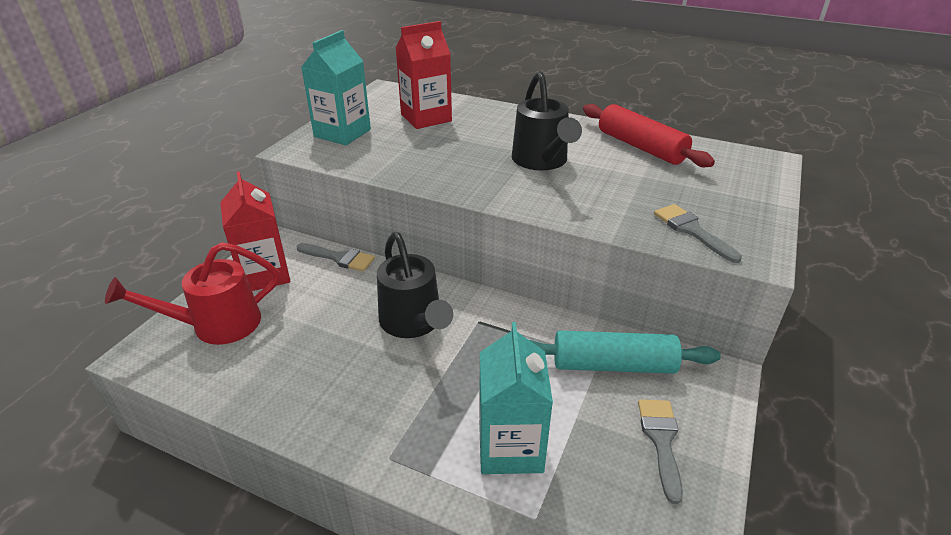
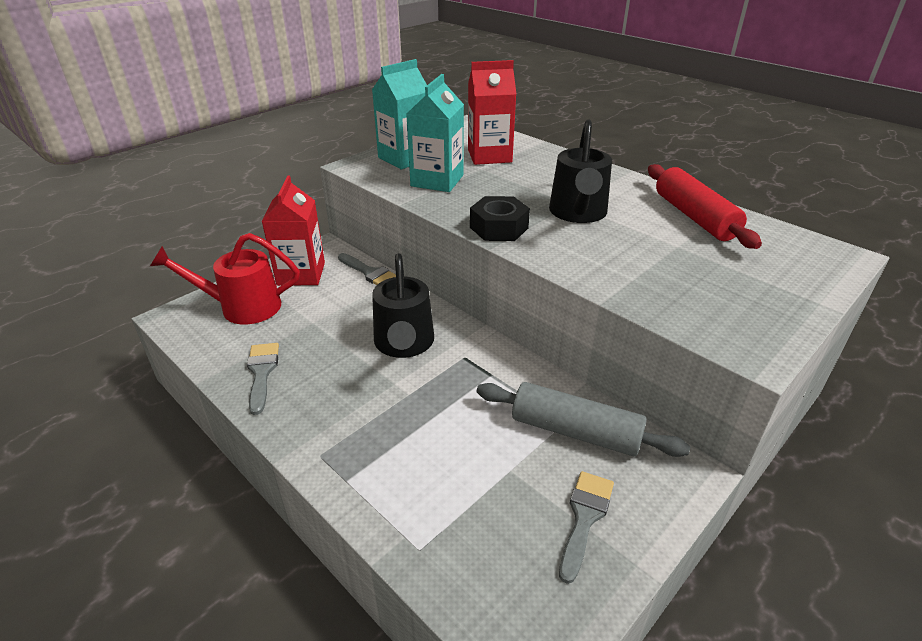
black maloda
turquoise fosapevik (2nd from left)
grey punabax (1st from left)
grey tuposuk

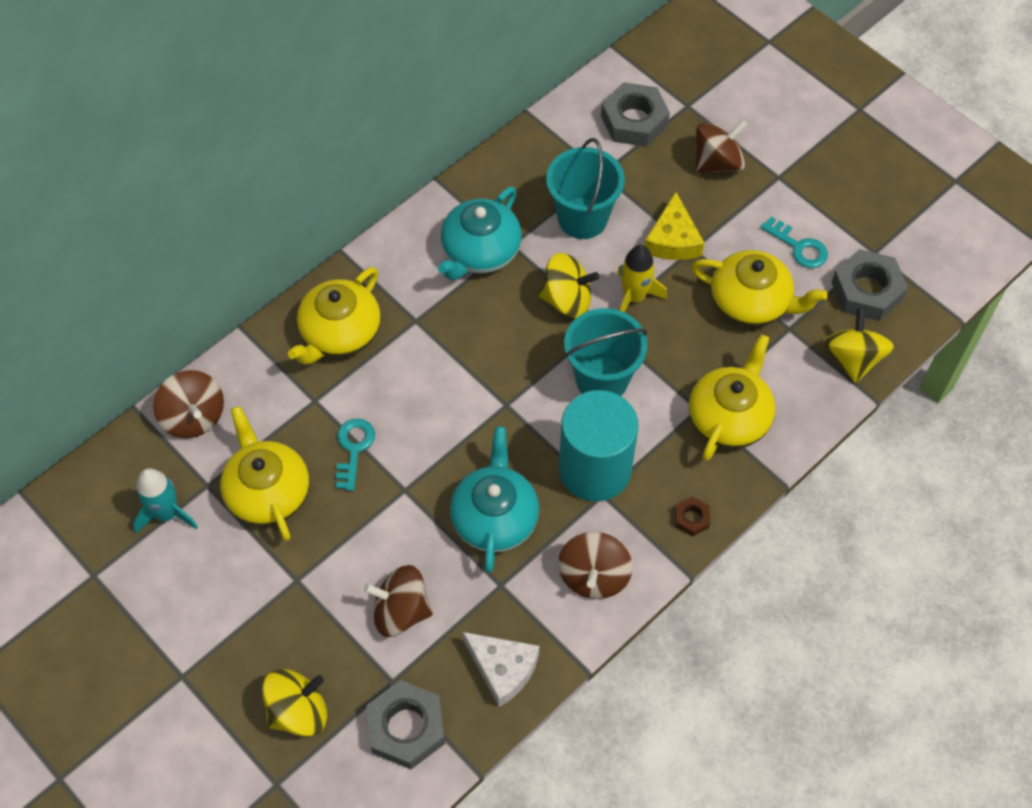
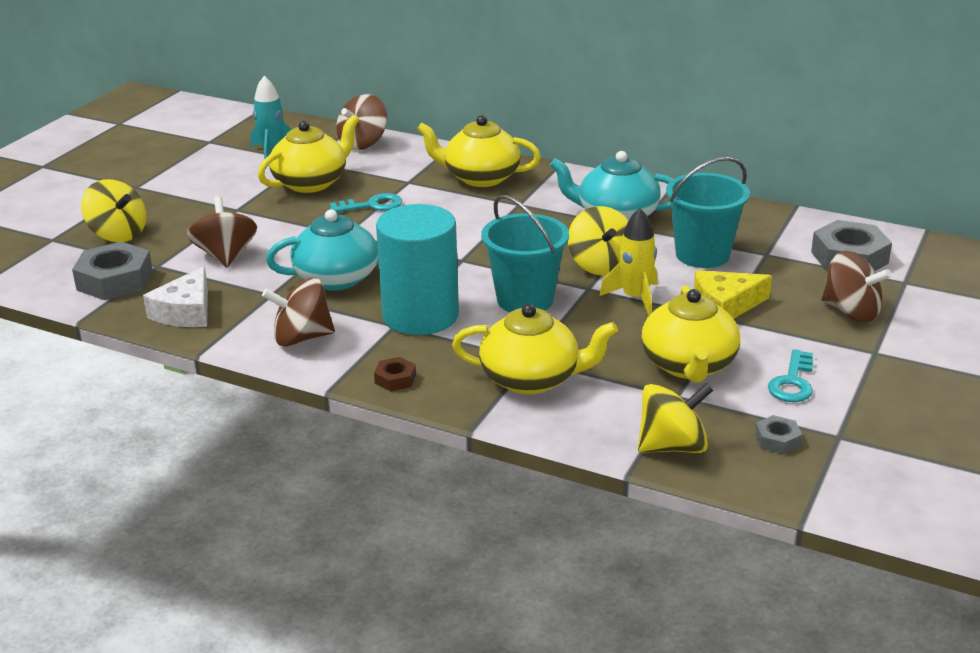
grey maloda (2nd from left)

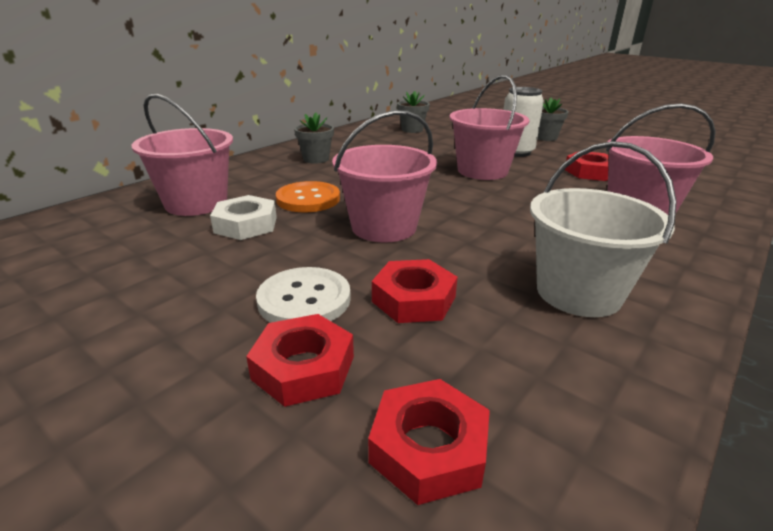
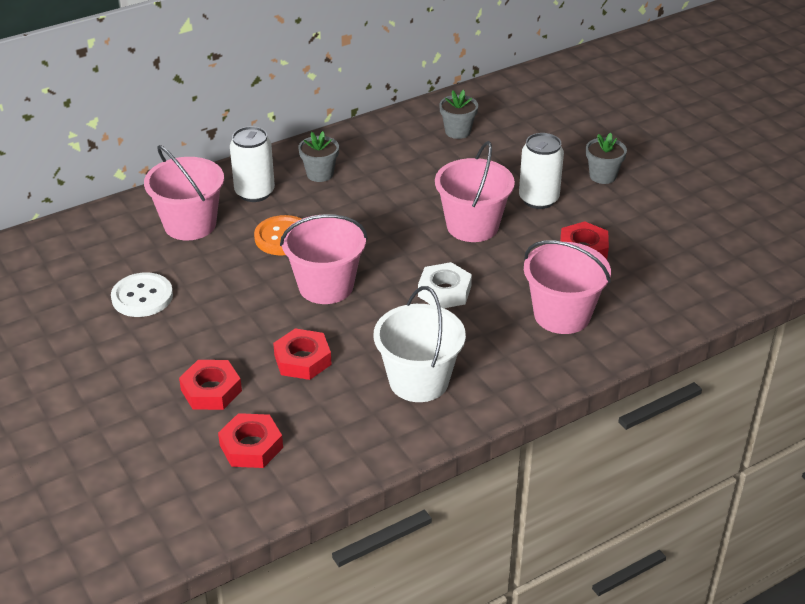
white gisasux (1st from left)
white maloda
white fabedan

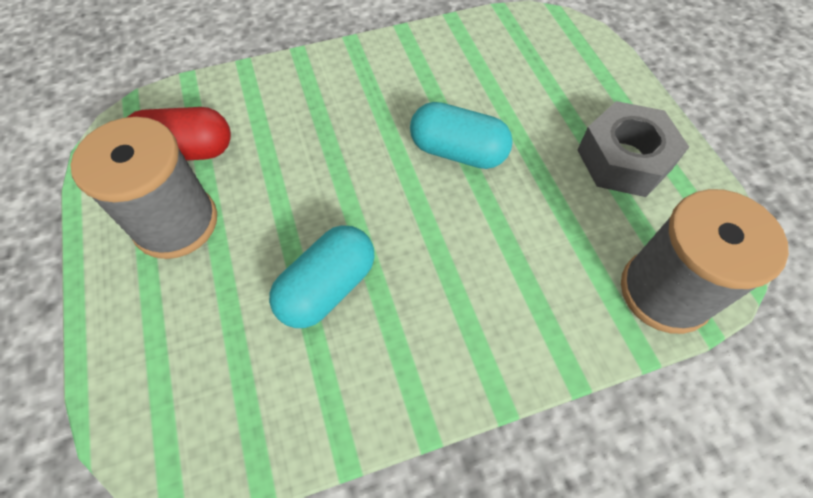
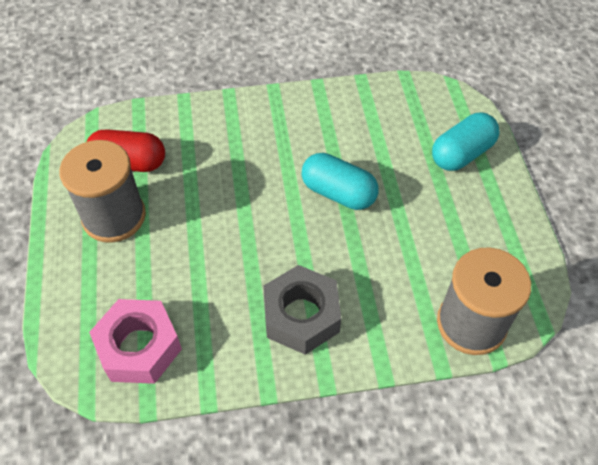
pink maloda
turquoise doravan (2nd from left)
grey maloda

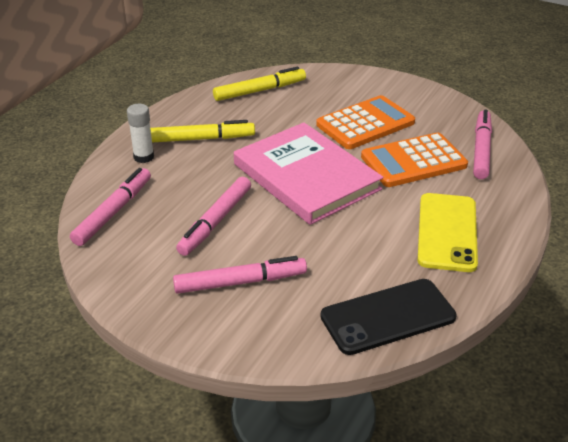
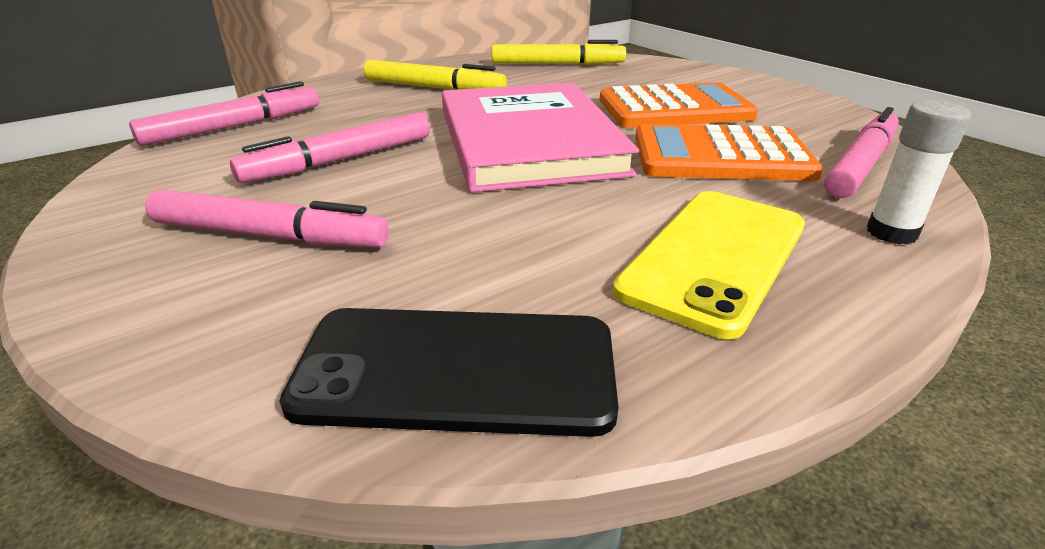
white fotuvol

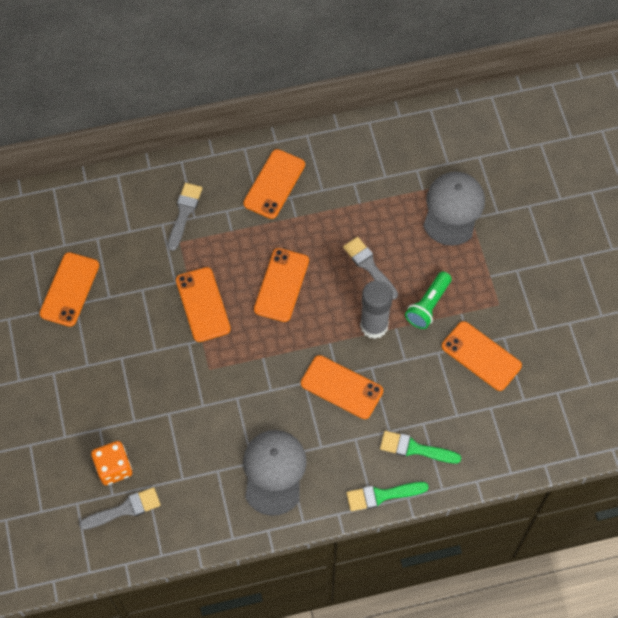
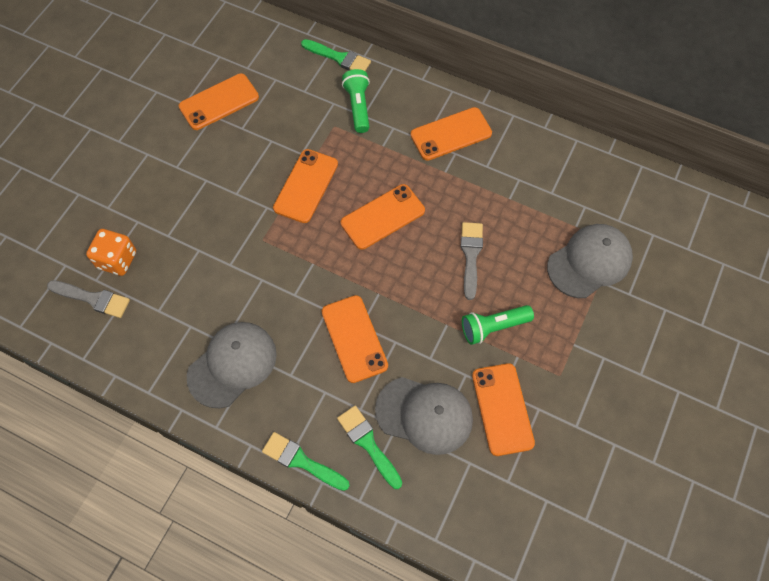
grey fotuvol
green punabax (2nd from left)
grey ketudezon (2nd from left)
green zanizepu (1st from left)

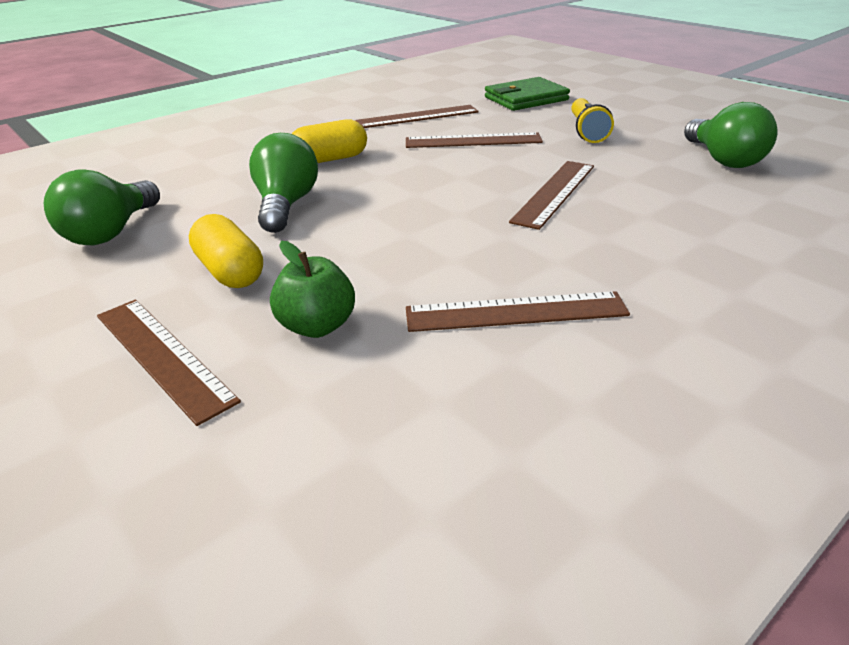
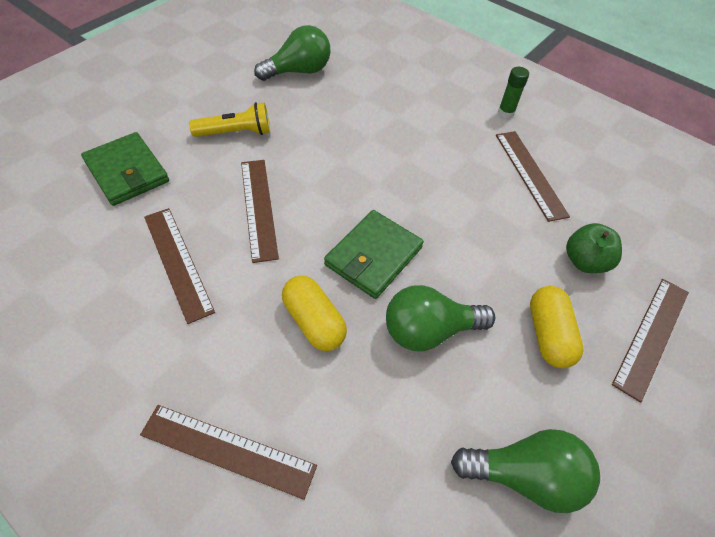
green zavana (2nd from left)
green fotuvol
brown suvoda (2nd from left)
yellow doravan (2nd from left)

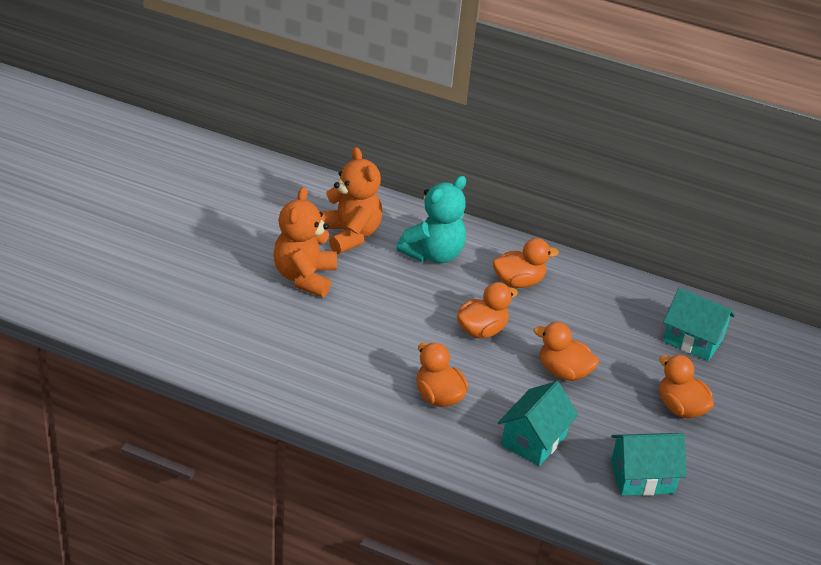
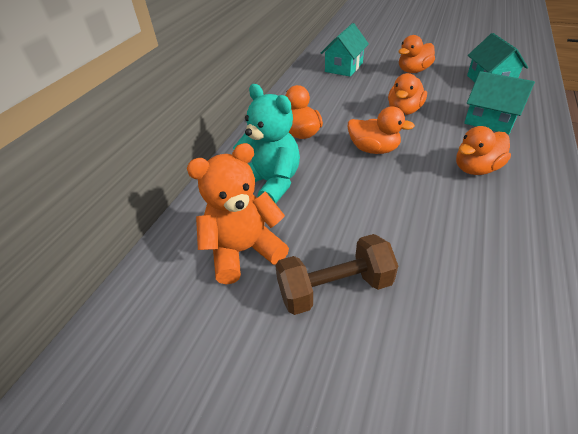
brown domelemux
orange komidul (2nd from left)

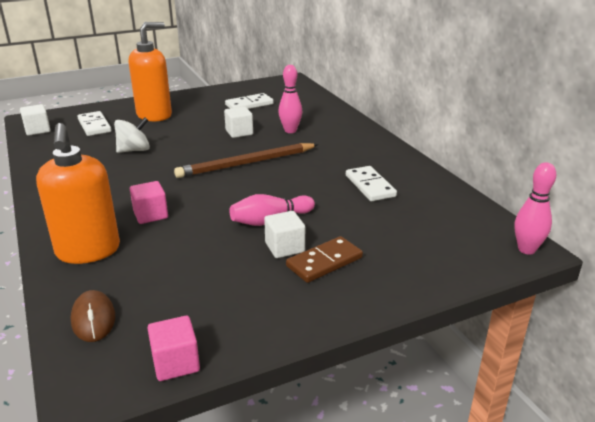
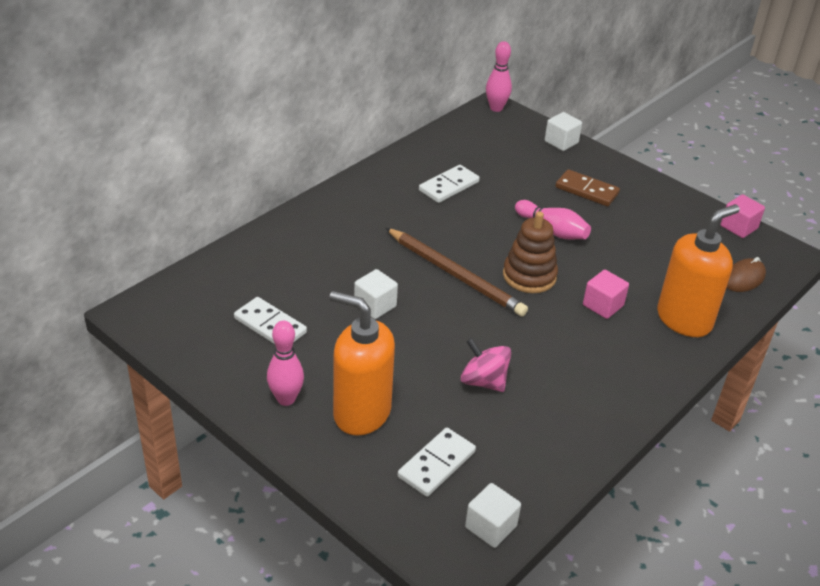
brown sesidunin
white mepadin (3rd from left)
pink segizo (1st from left)
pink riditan

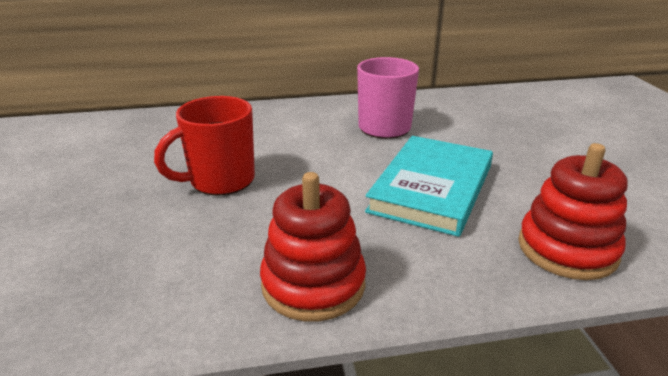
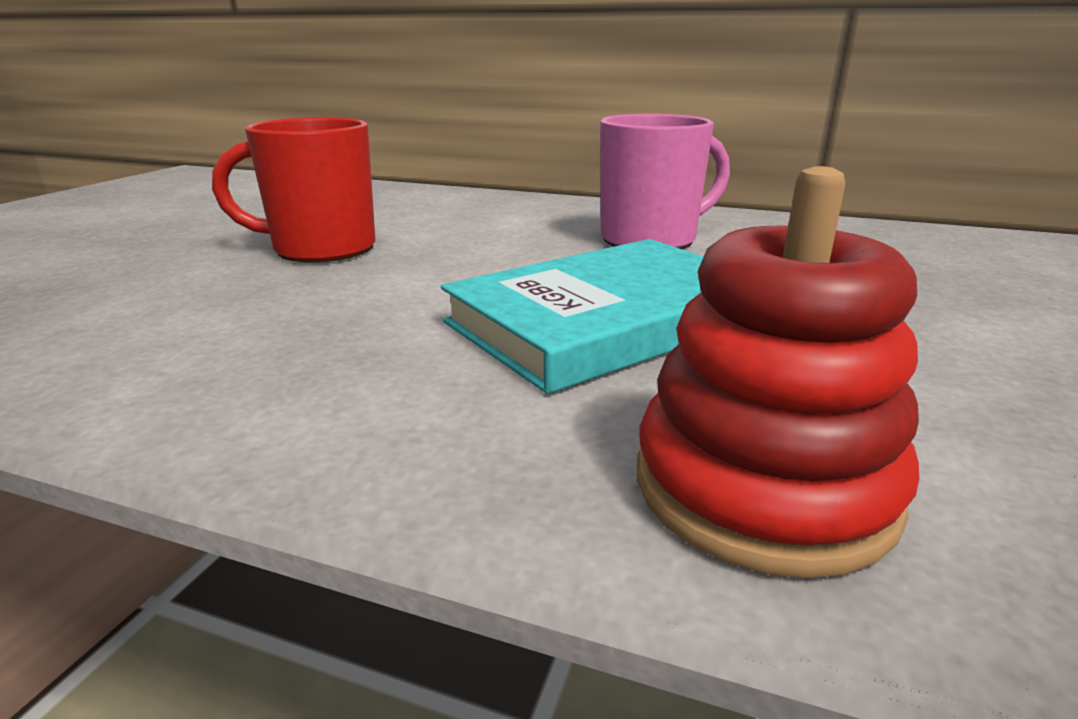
red sesidunin (1st from left in the first image)

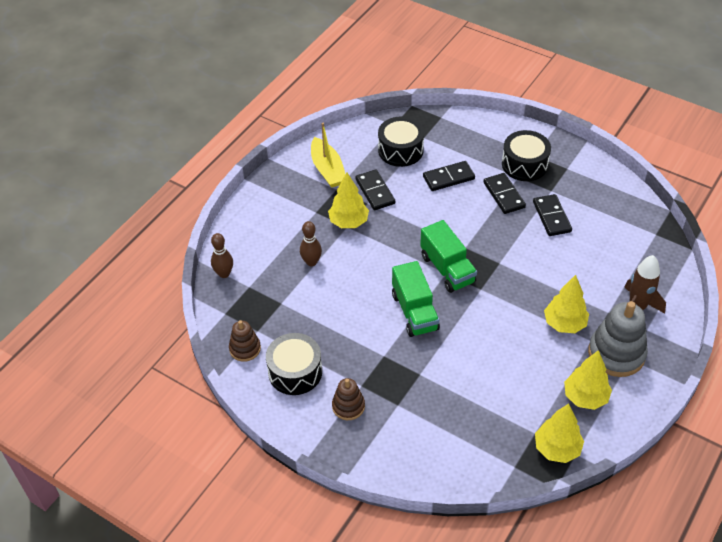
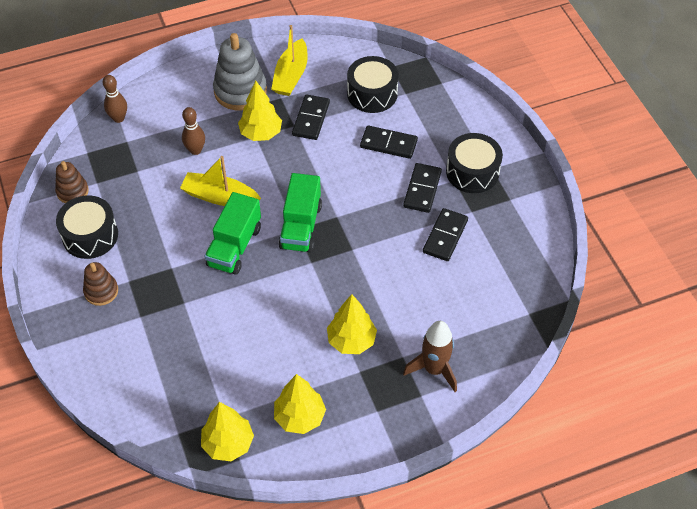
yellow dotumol (1st from left)
grey sesidunin

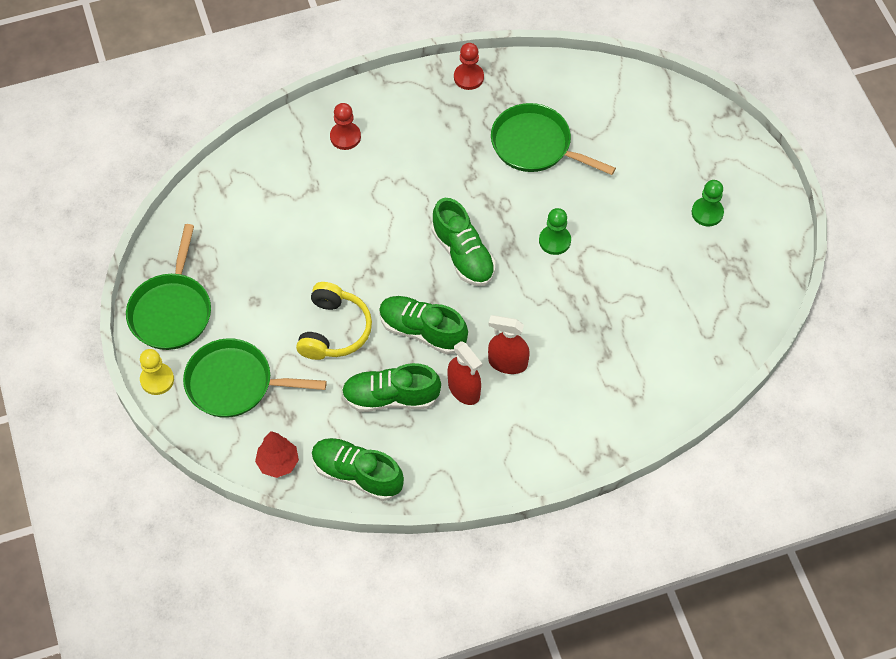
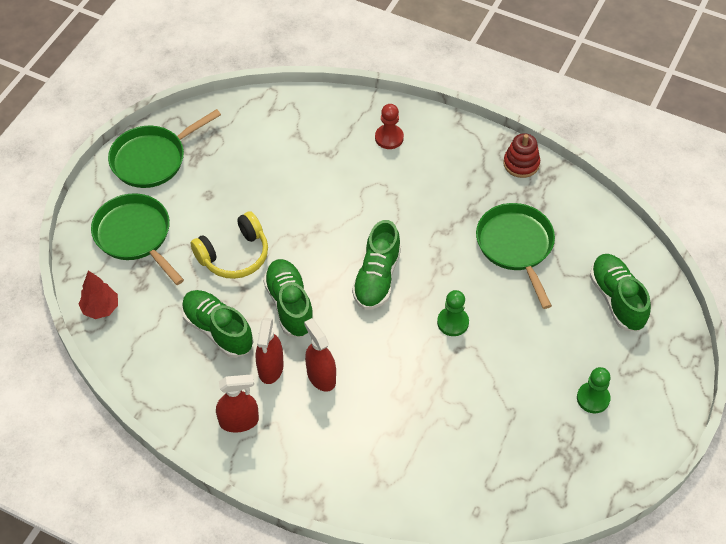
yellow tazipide
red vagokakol (1st from left)
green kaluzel (4th from left)
red sesidunin

